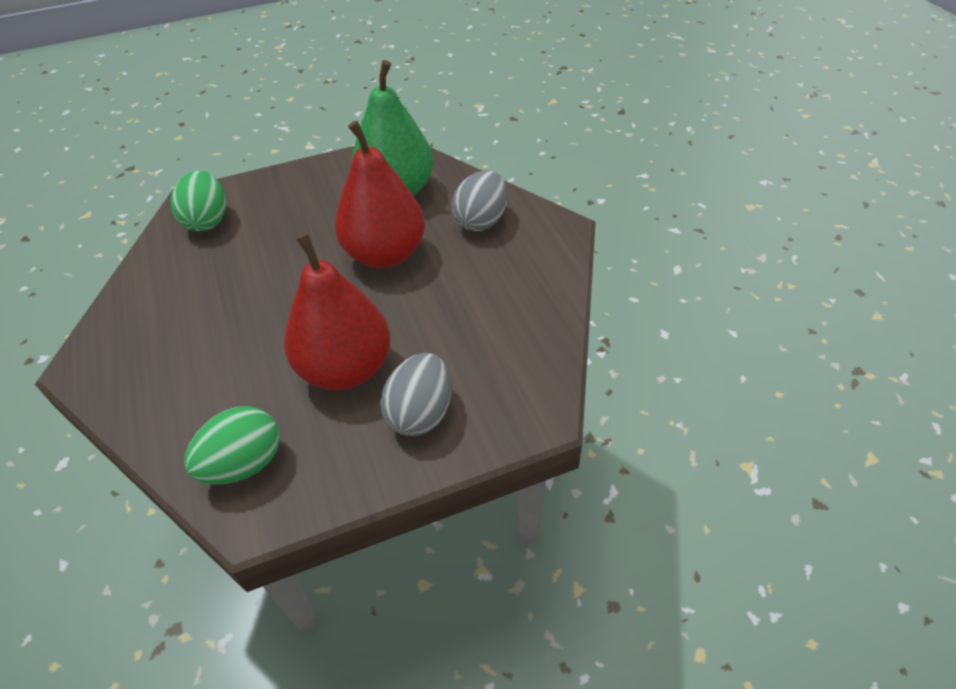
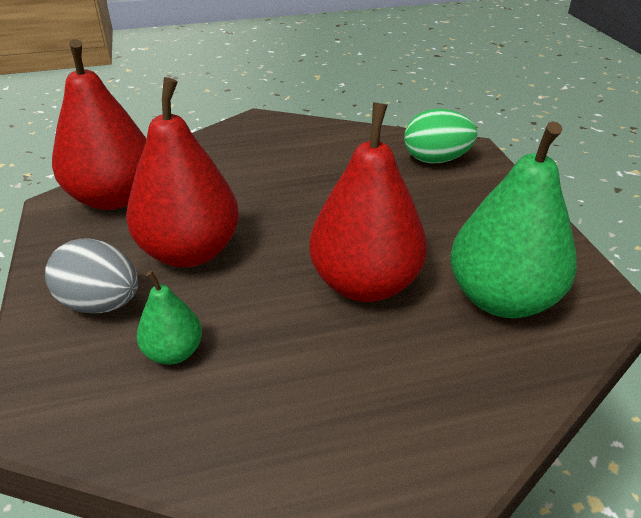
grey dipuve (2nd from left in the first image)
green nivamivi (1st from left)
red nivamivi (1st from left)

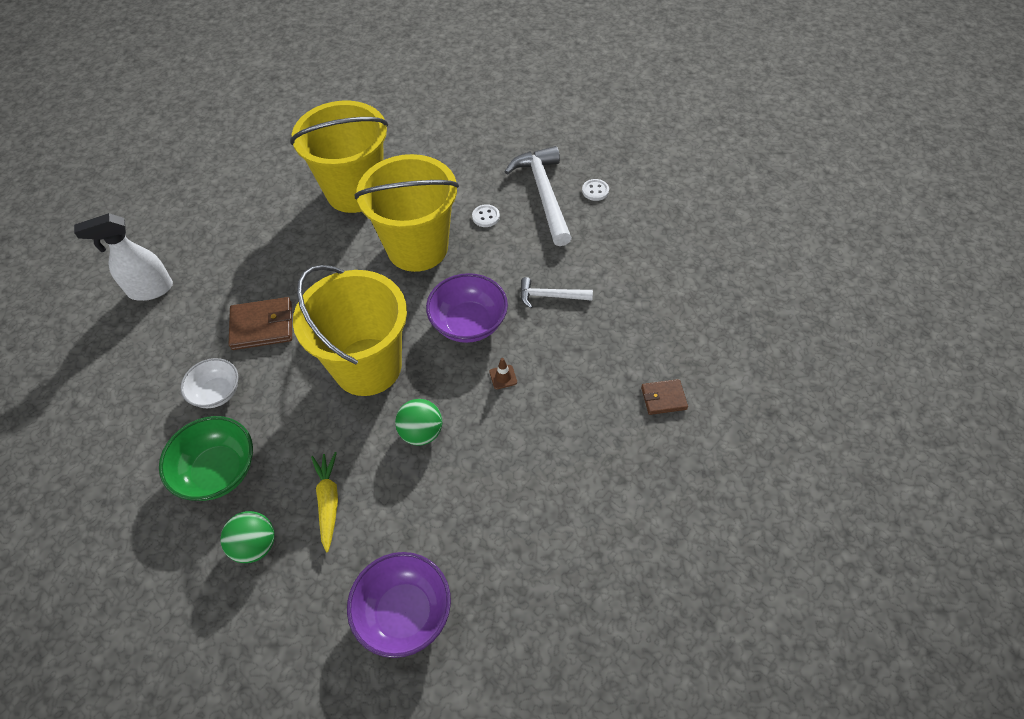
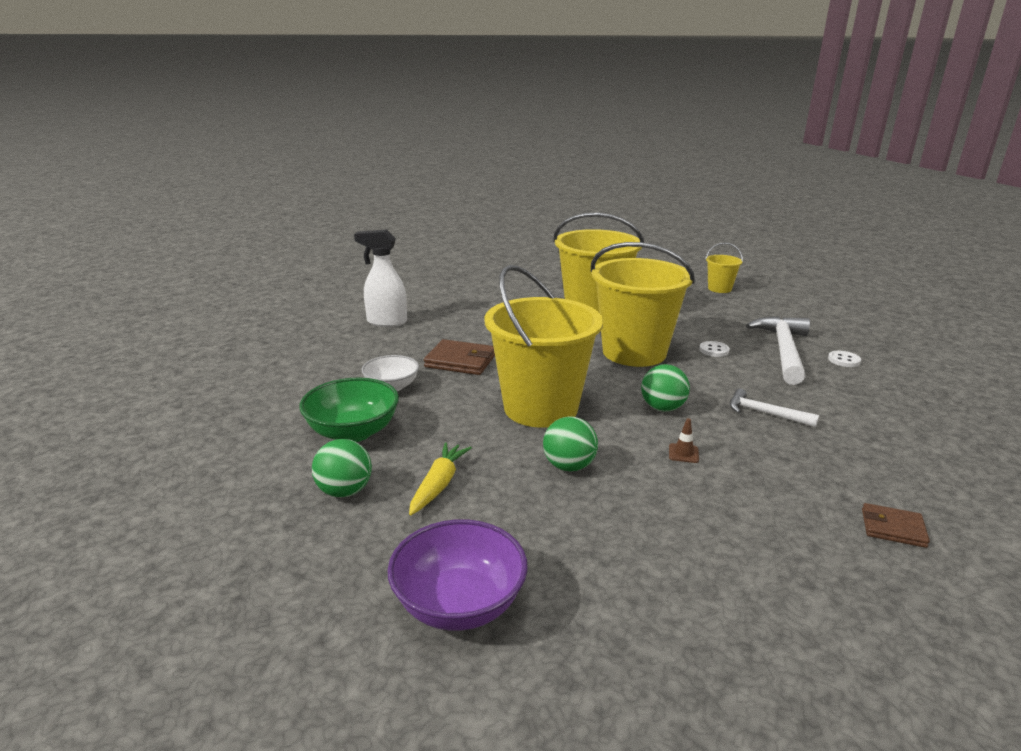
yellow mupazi (4th from left)
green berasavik (3rd from left)

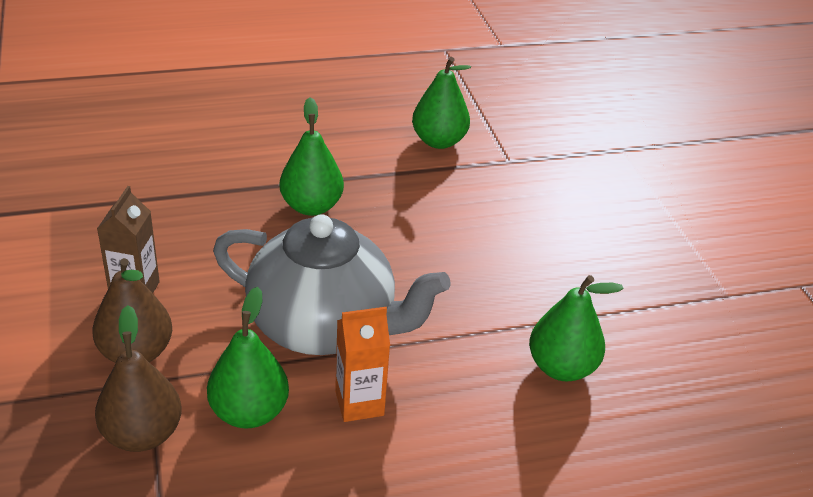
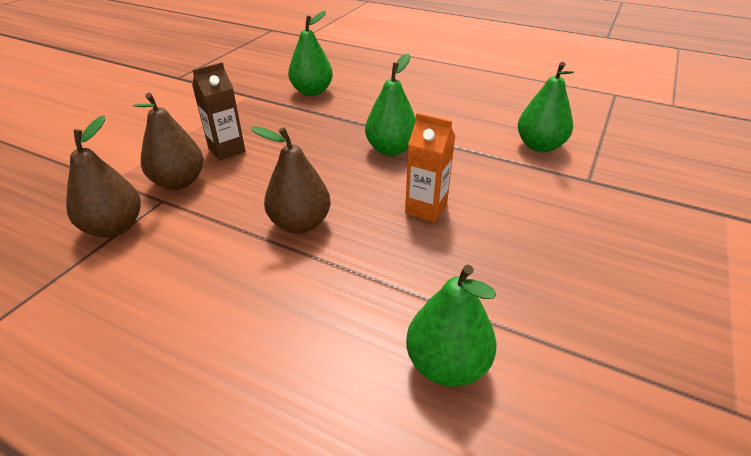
green nivamivi (1st from left)
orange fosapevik
brown nivamivi (3rd from left)

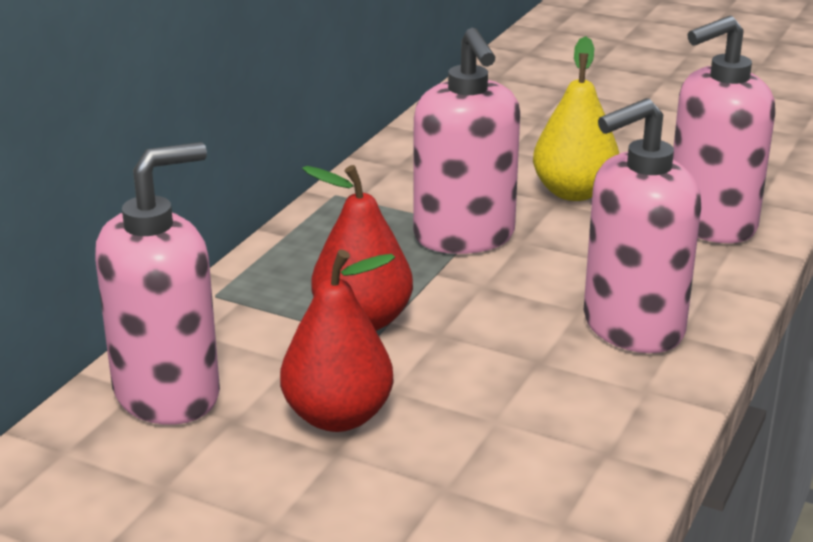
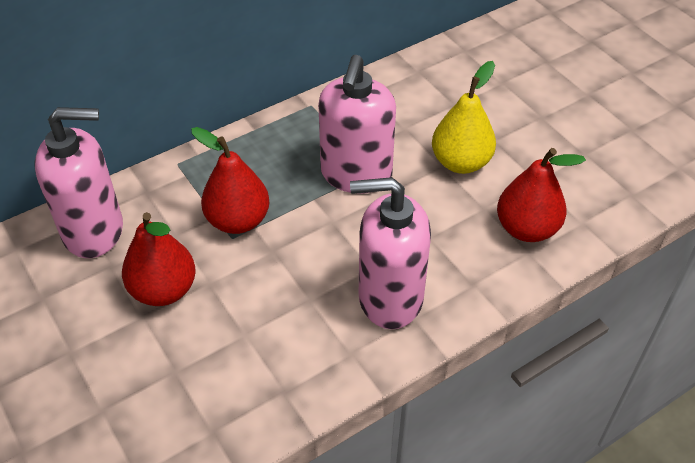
red nivamivi (3rd from left)

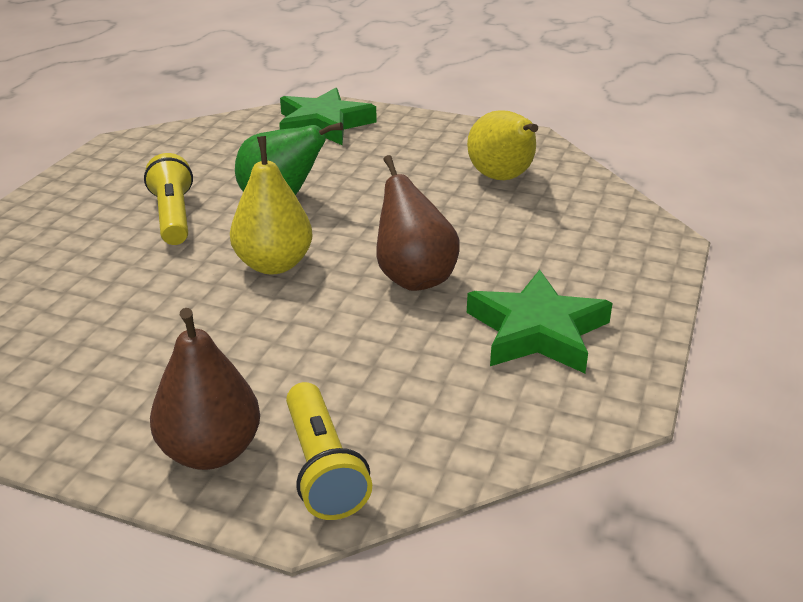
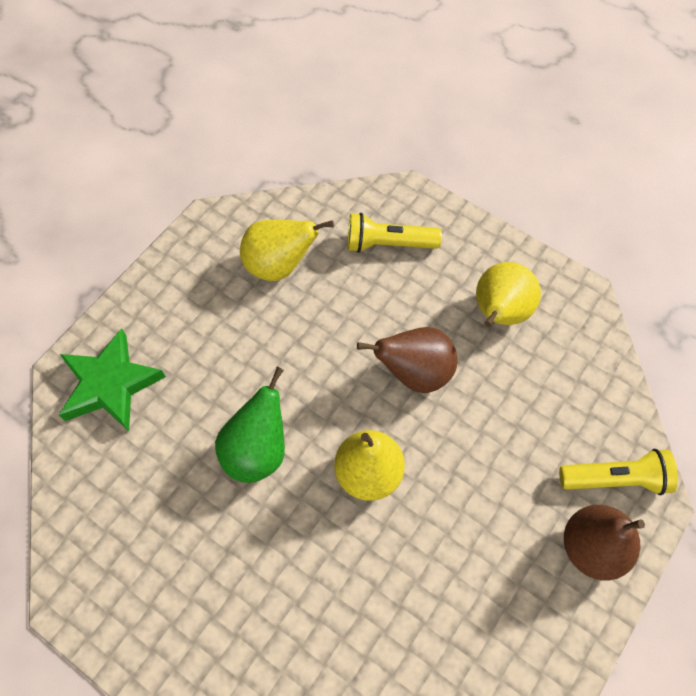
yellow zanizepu (1st from left)
yellow nivamivi (3rd from left)

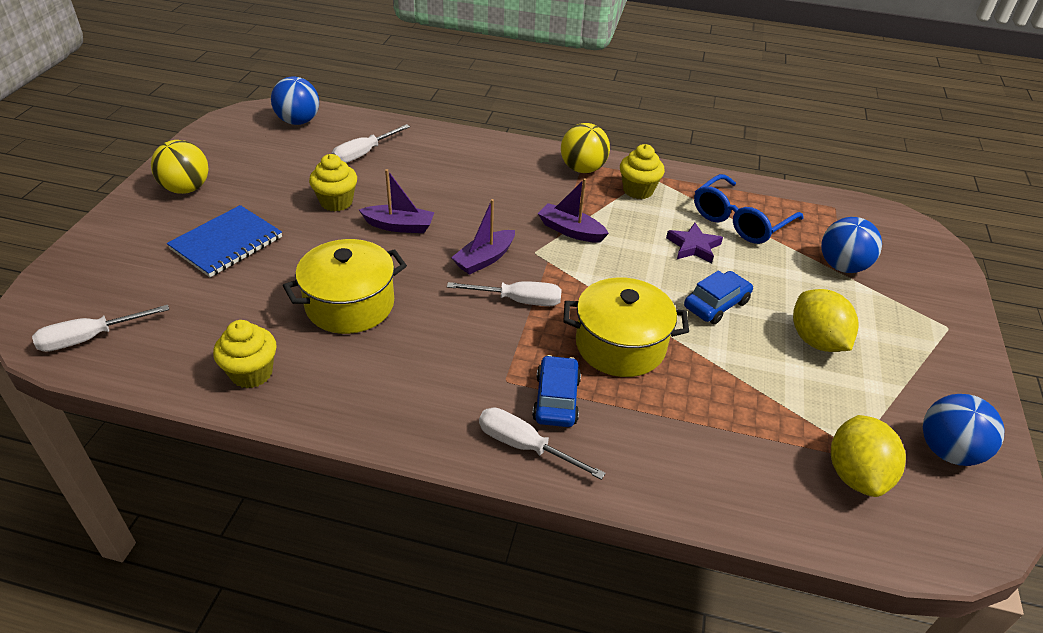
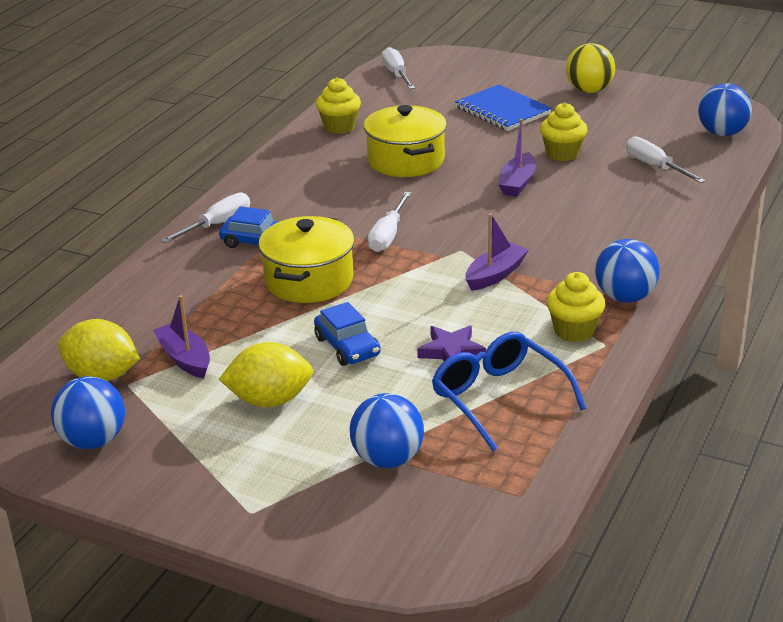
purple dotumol (1st from left)
blue berasavik (3rd from left)

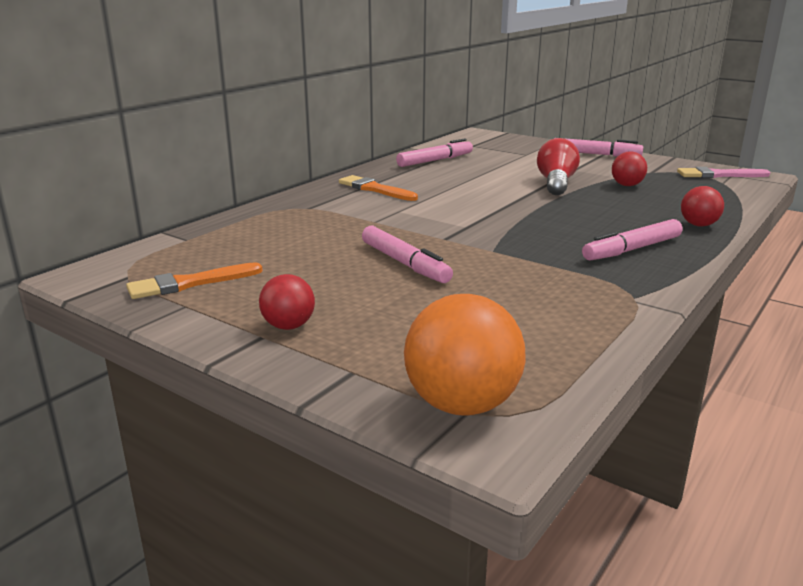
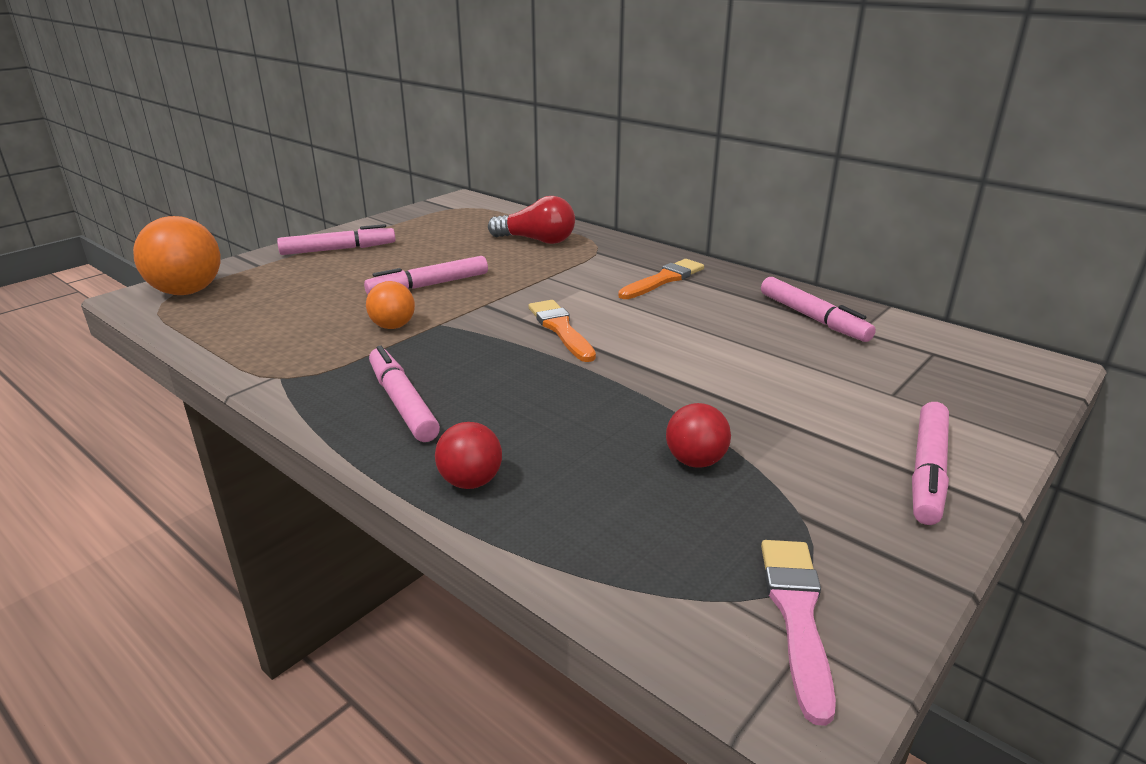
orange berasavik (2nd from left)
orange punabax (1st from left)
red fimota
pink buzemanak (1st from left)

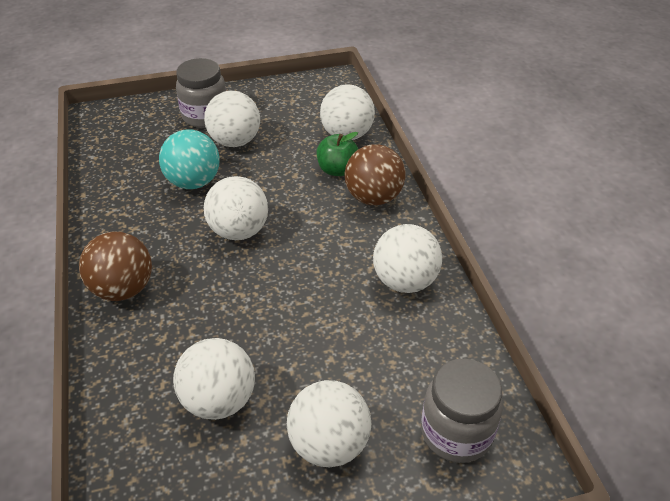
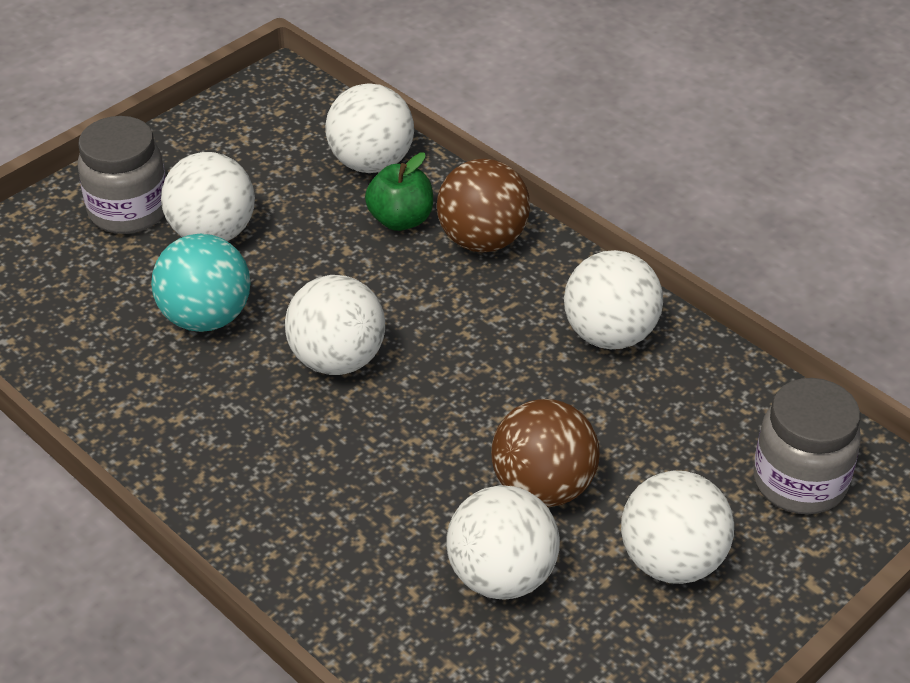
brown berasavik (2nd from left)

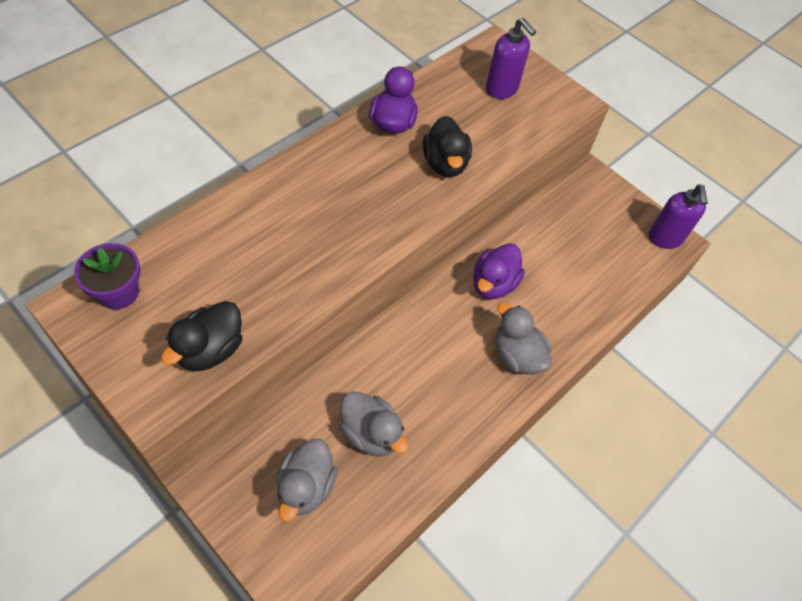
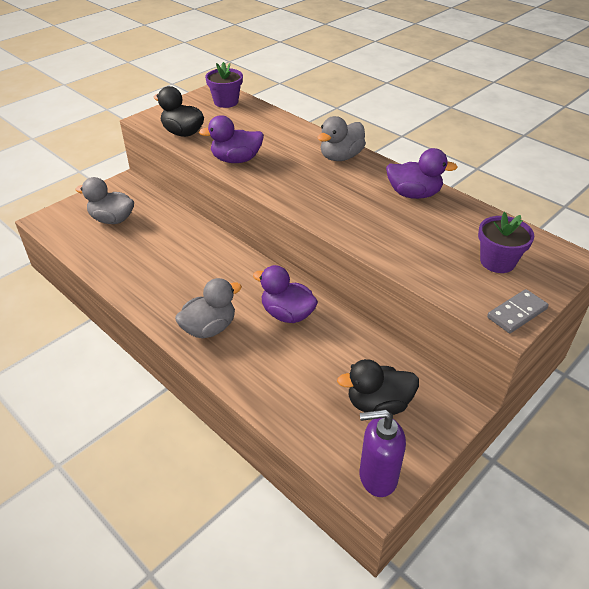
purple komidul (1st from left)
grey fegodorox
grey komidul (3rd from left)
black komidul (2nd from left)
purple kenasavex (2nd from left)

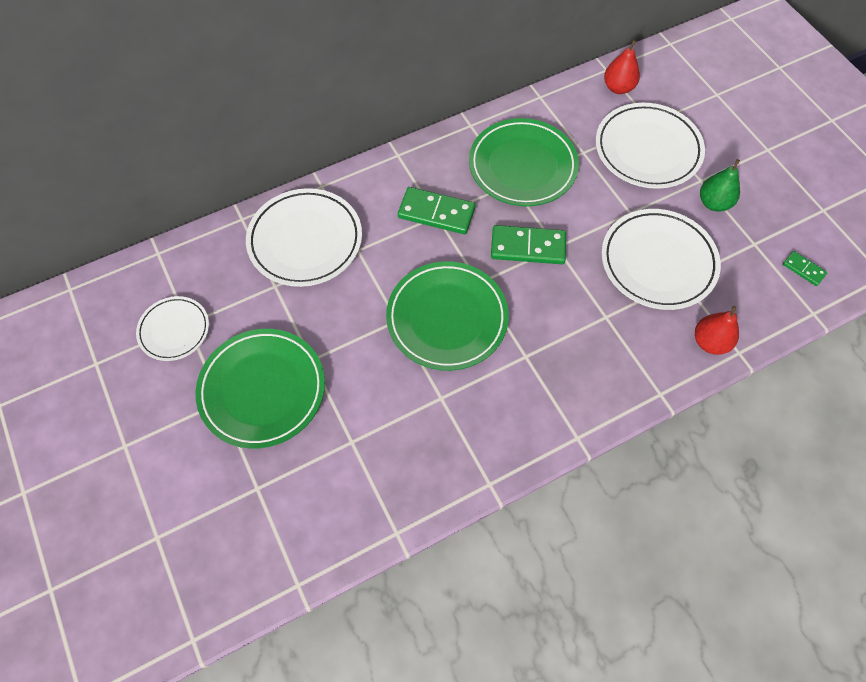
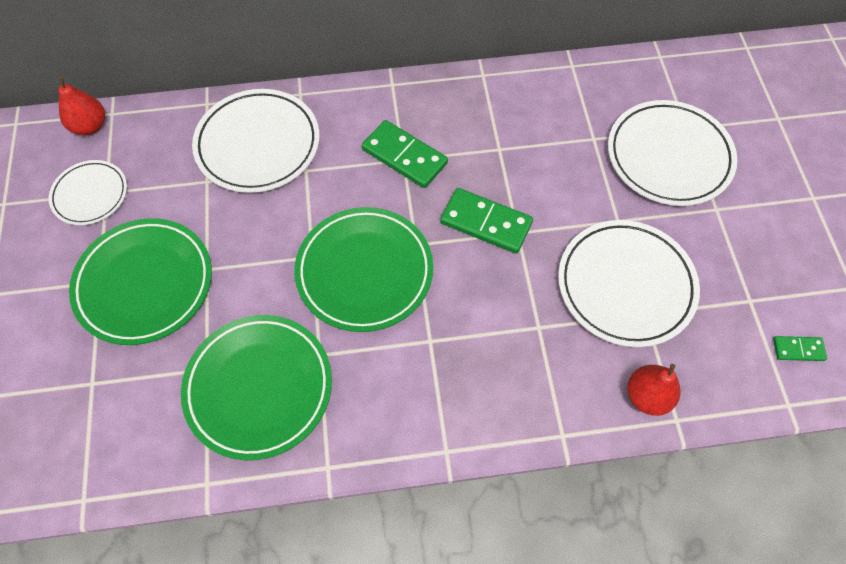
green nivamivi
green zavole (2nd from left)
red nivamivi (1st from left)
green fegodorox (3rd from left)

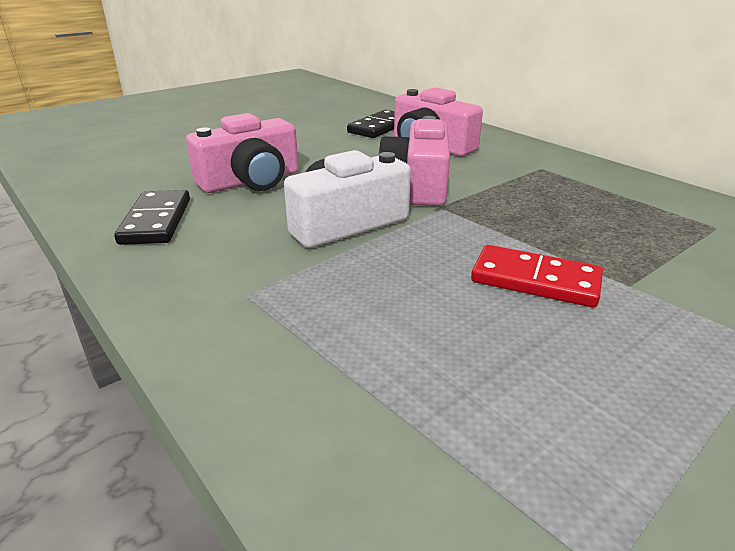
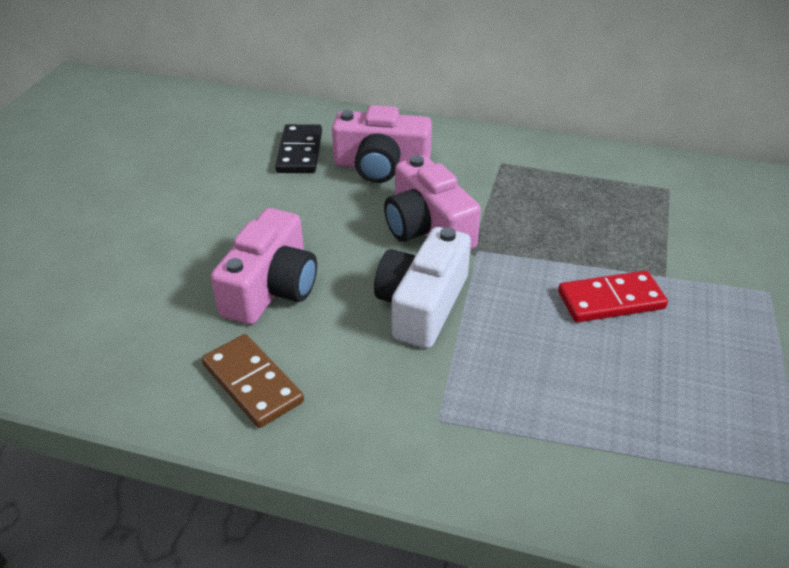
brown fegodorox

